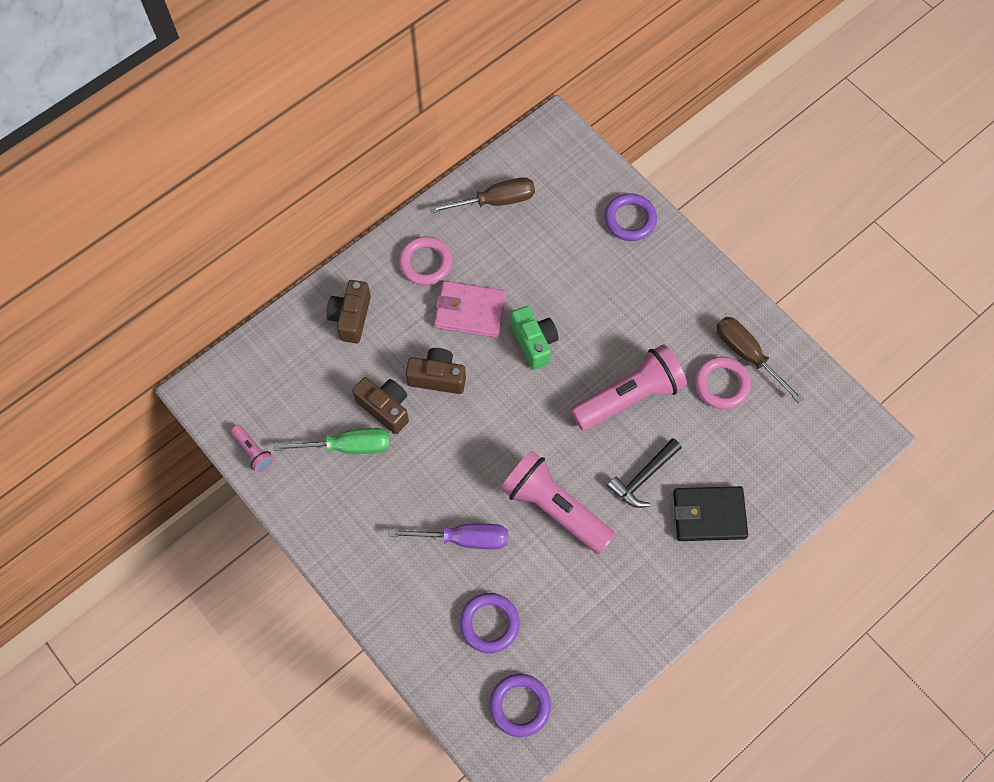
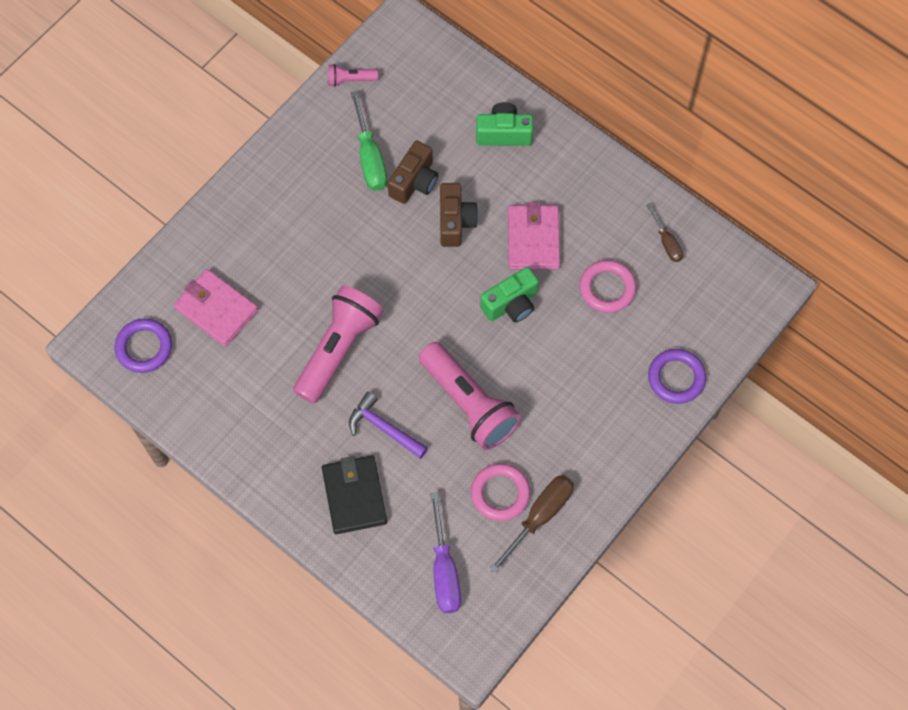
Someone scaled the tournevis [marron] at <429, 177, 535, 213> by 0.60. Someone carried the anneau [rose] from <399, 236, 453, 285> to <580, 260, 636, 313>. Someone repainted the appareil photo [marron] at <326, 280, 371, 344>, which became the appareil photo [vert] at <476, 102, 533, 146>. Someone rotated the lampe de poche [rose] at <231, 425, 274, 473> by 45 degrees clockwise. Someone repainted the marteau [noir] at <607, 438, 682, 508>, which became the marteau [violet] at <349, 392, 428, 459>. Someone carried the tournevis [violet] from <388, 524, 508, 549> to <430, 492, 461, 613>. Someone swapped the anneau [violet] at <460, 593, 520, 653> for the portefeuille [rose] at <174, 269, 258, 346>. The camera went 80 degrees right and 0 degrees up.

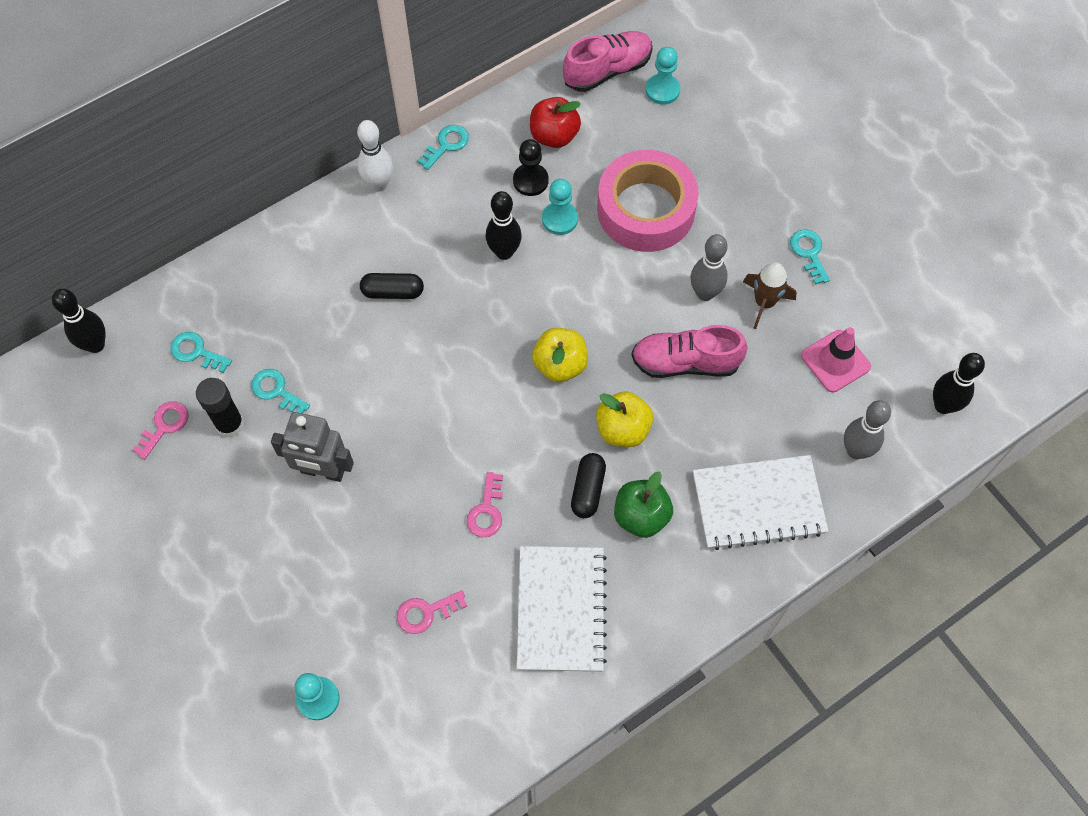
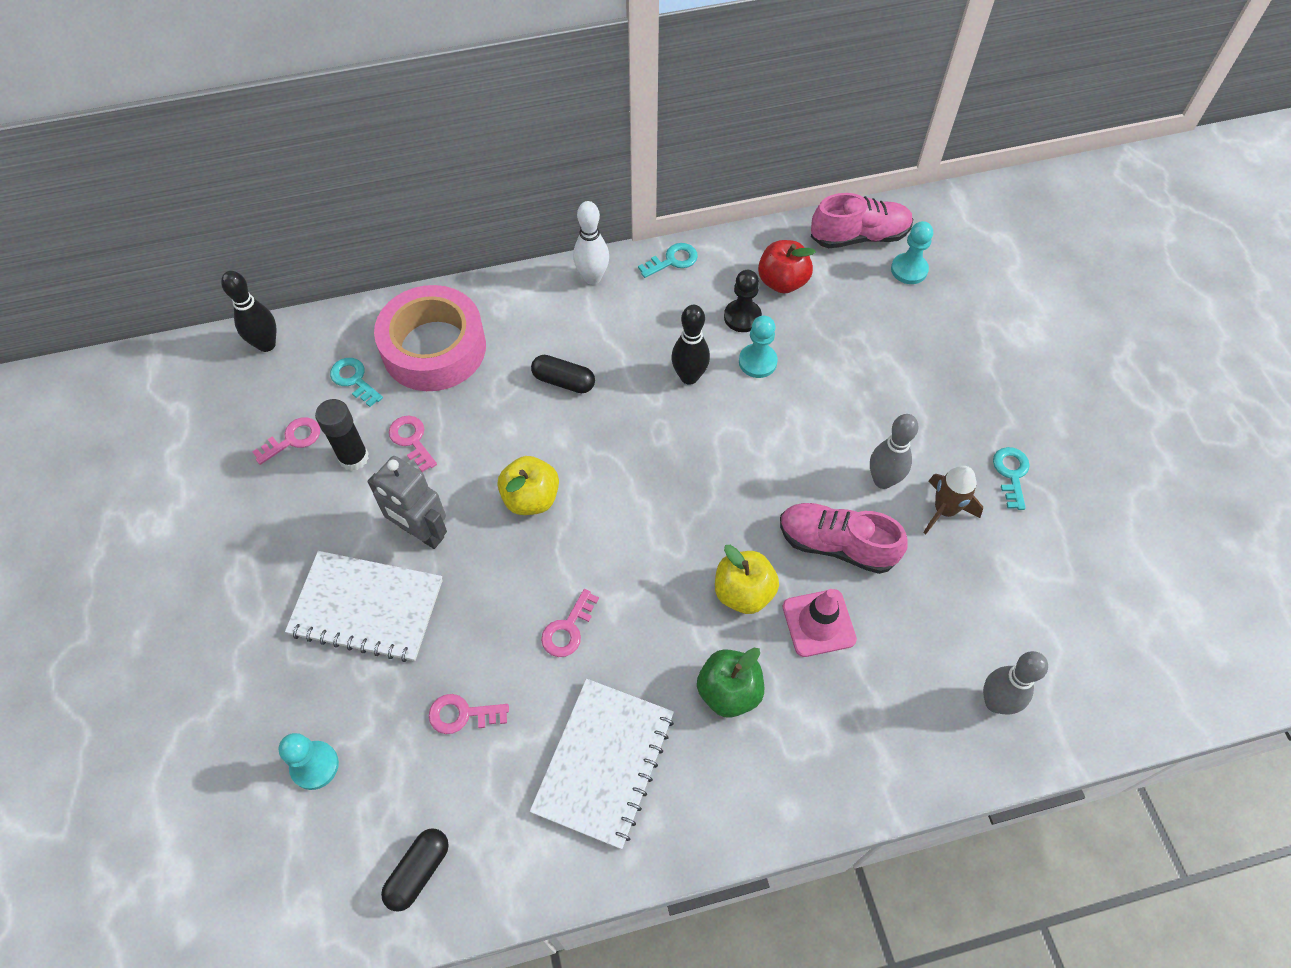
Someone carried the ruban adhésif [rose] from <597, 150, 699, 252> to <374, 285, 486, 391>. Someone carried the cône de chantier [rose] from <801, 327, 871, 392> to <783, 589, 857, 657>. Someone carried the pomme [jaune] from <532, 328, 588, 382> to <497, 456, 559, 515>. Someone took away the quille [noir] at <933, 353, 985, 414>. Someone repainted the clé [turquoise] at <251, 369, 310, 413>, which became the clé [rose] at <389, 416, 437, 472>. Someone carried the gélule [noir] from <571, 453, 606, 518> to <381, 828, 449, 912>. Someone carried the carnet [blanc] from <693, 455, 828, 550> to <285, 551, 443, 662>. The camera went 20 degrees right and 5 degrees down.

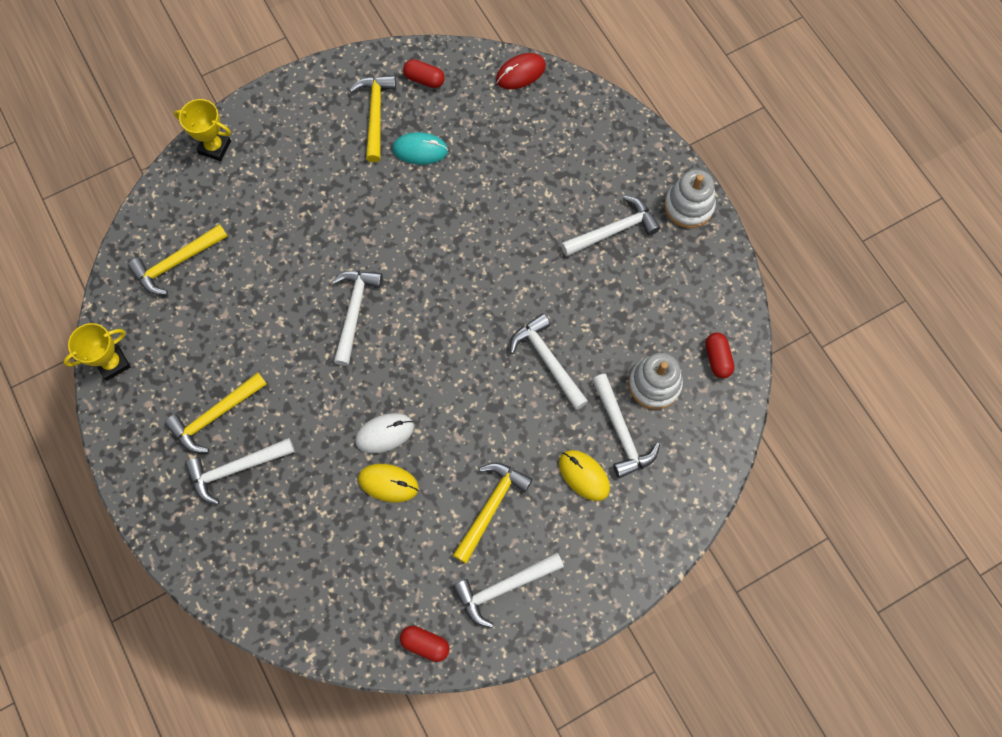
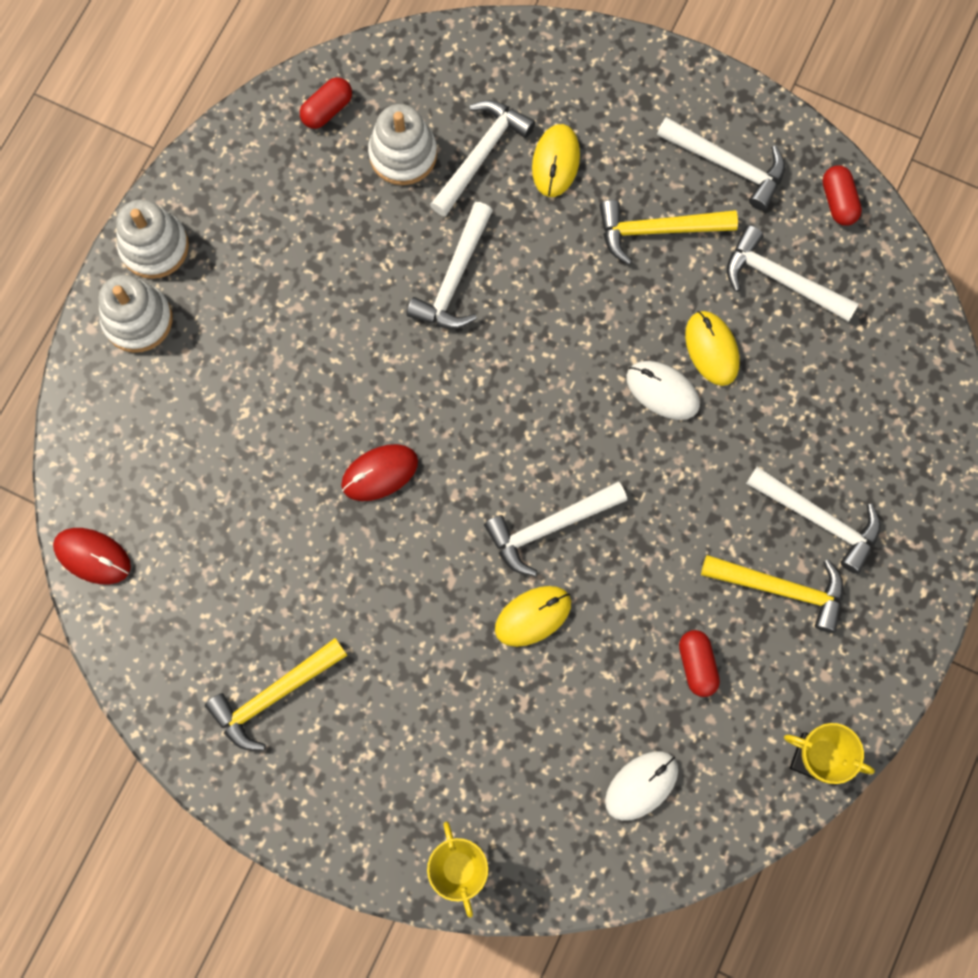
Someone carried the gélule [rouge] from <403, 59, 445, 88> to <679, 630, 720, 697>. Someone took away the souris [turquoise] at <392, 132, 448, 165>. Someone carried the marteau [blanc] from <561, 196, 660, 256> to <727, 225, 858, 322>. Someone swapped the marteau [jaune] at <128, 224, 228, 295> for the souris [blanc] at <605, 751, 678, 821>. Someone put down the jouet à empiler [blanc] at <99, 275, 172, 353>. Someone put down the souris [rouge] at <341, 444, 418, 501>. Someone put down the souris [jaune] at <495, 586, 571, 647>. The camera went 125 degrees left and 5 degrees up.

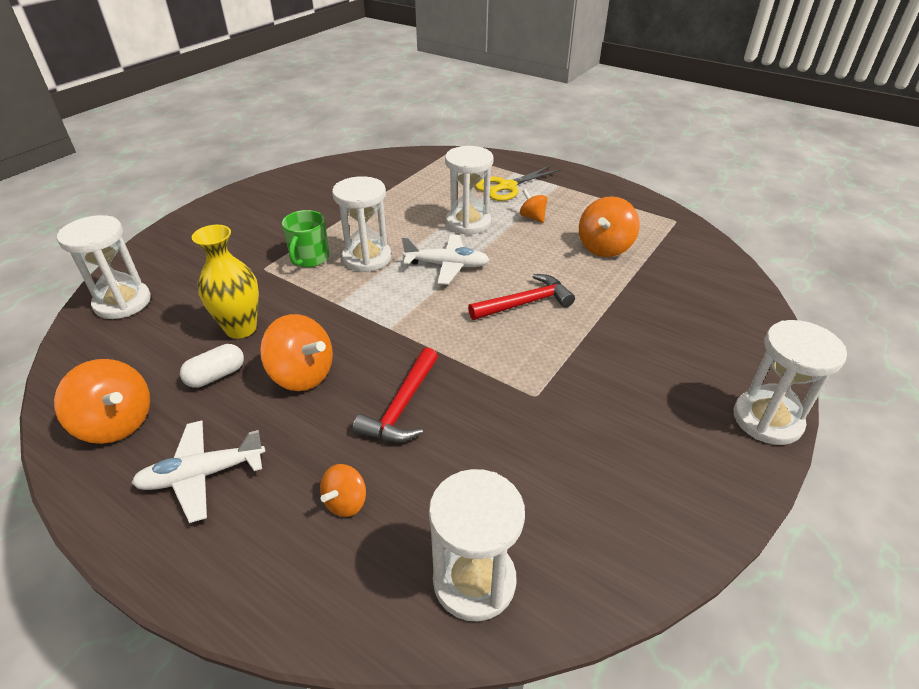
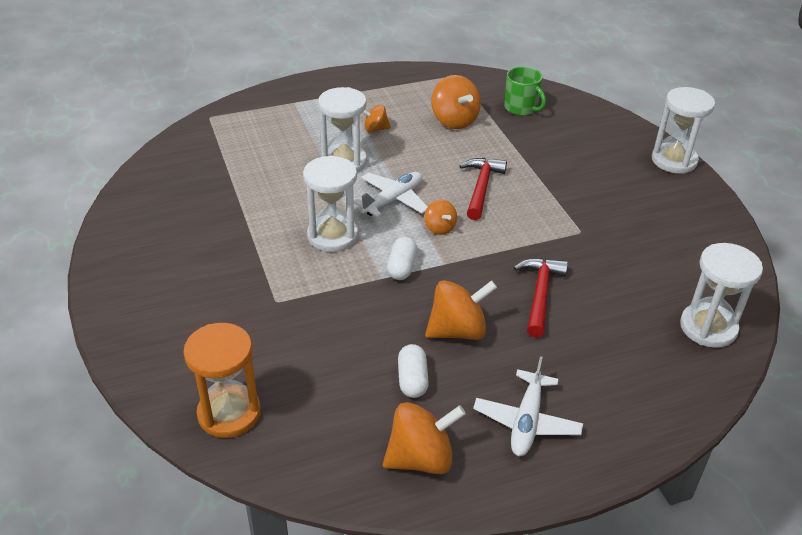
Someone took away the ciseaux [jaune] at <475, 165, 561, 201>. Someone carried the tasse [vert] from <282, 210, 329, 267> to <504, 67, 546, 116>. Someone repainted the sablier [blanc] at <57, 215, 151, 319>, which became the sablier [orange] at <183, 323, 261, 438>. Someone took away the vase [jaune] at <192, 225, 259, 339>. Someone rotated the marteau [rouge] at <352, 347, 438, 443> by 135 degrees counterclockwise. Someone carried the toupie [orange] from <320, 464, 366, 517> to <424, 200, 457, 235>. Someone put down the gélule [blanc] at <387, 236, 417, 280>. The camera went 55 degrees left and 0 degrees up.

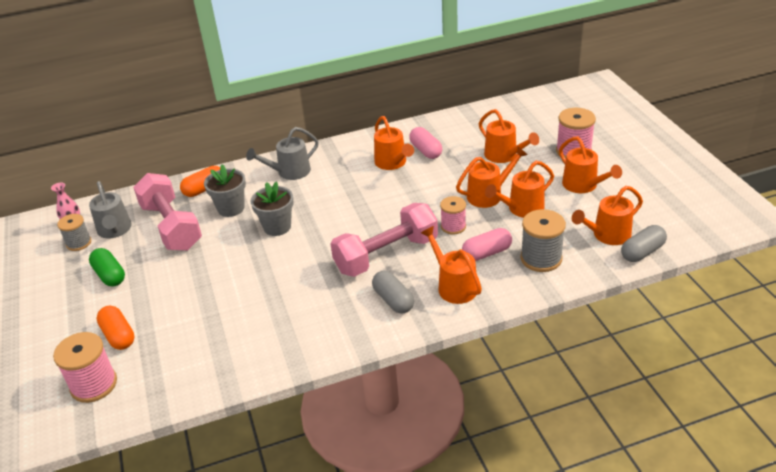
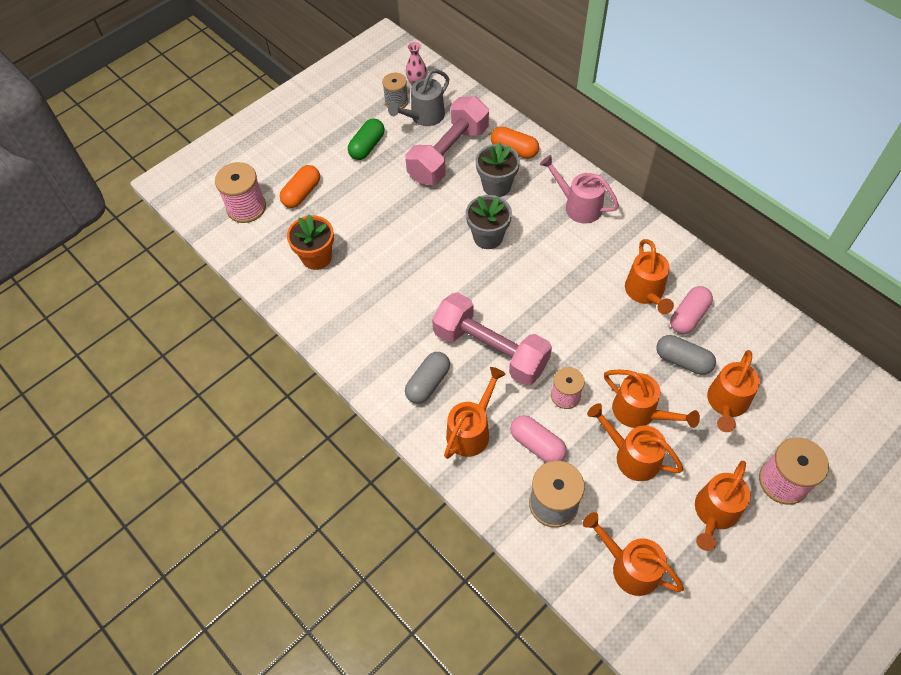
Someone rotated the arrosoir [orange] at <374, 116, 414, 170> by 45 degrees counterclockwise. Someone repainted the arrosoir [gris] at <246, 127, 319, 180>, which became the arrosoir [rose] at <540, 155, 619, 223>. Someone carried the gélule [gris] from <621, 225, 667, 262> to <656, 335, 716, 375>. Someone put down the pot de fleurs [orange] at <287, 214, 334, 270>. The camera went 65 degrees right and 20 degrees up.

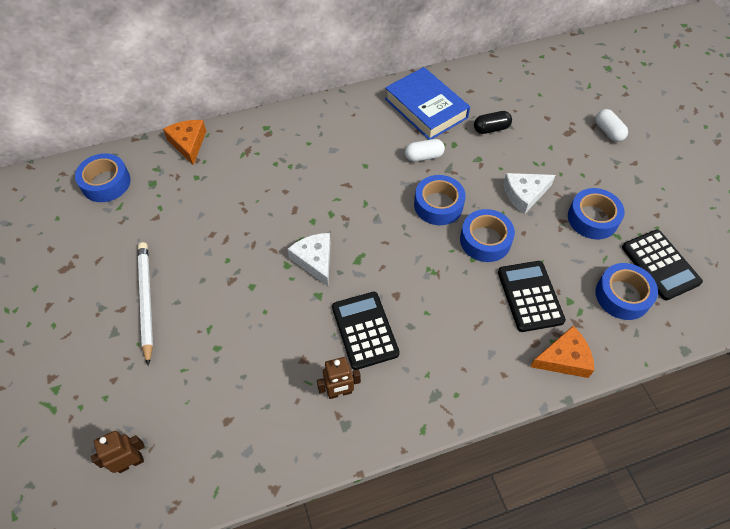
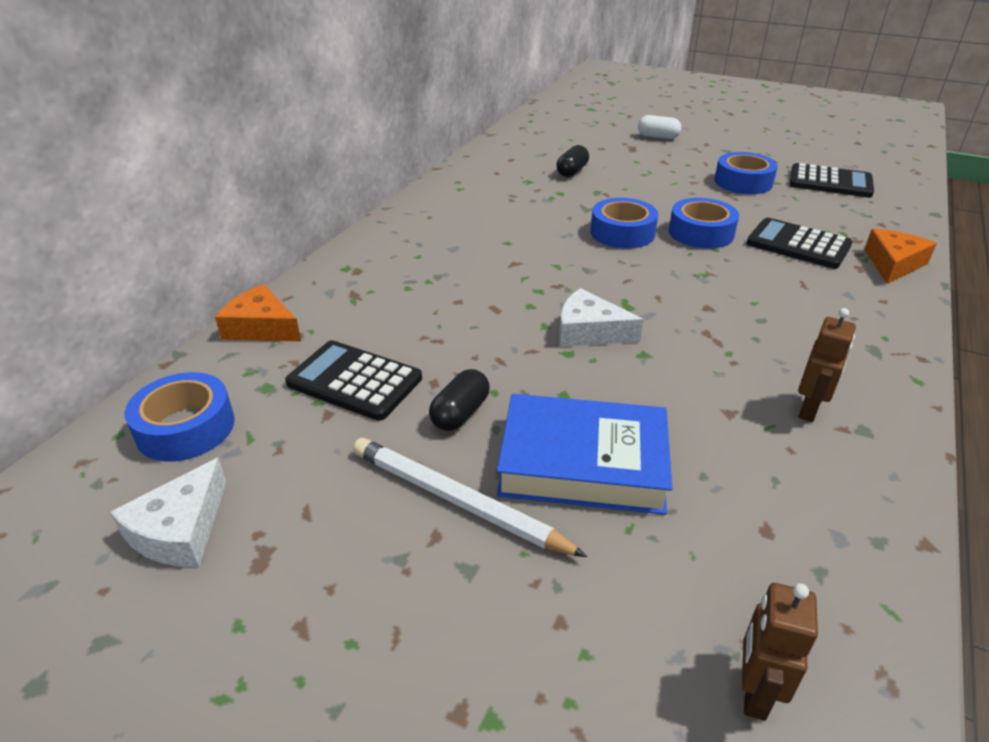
Someone carried the livre [bleu] from <385, 67, 470, 140> to <497, 394, 672, 515>. Someone took away the gélule [blanc] at <405, 139, 445, 162>. Someone carried the fromage [blanc] from <503, 173, 556, 214> to <110, 458, 226, 567>. Someone took away the ruban adhésif [bleu] at <596, 263, 658, 320>. Someone carried the calculatrice [noir] from <332, 292, 400, 370> to <285, 340, 422, 421>. Someone put down the gélule [noir] at <429, 369, 490, 431>. The camera went 45 degrees left and 20 degrees down.

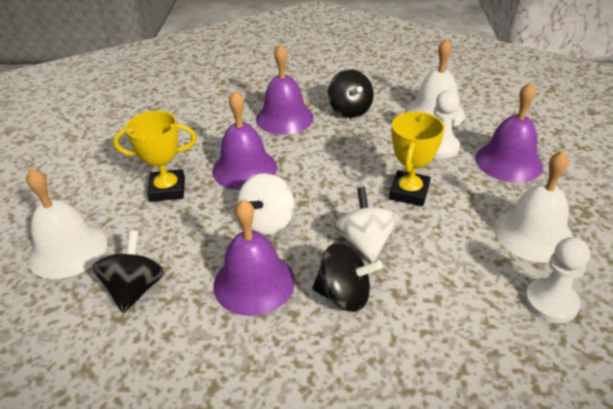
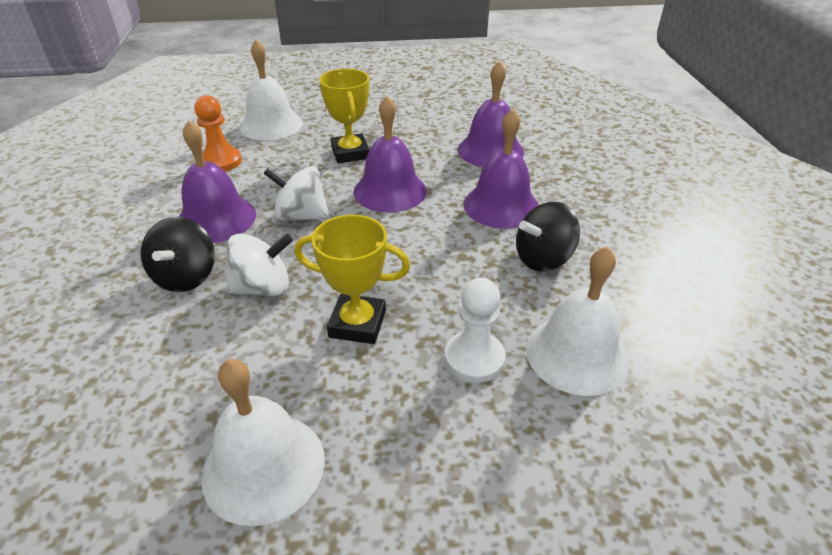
Someone carried the cloche [violet] from <475, 82, 543, 183> to <458, 61, 524, 167>. Someone swapped the toupie [noir] at <92, 230, 165, 314> for the pion [orange] at <194, 95, 242, 172>. Someone took away the pion [blanc] at <525, 237, 590, 323>. The camera went 80 degrees right and 0 degrees up.

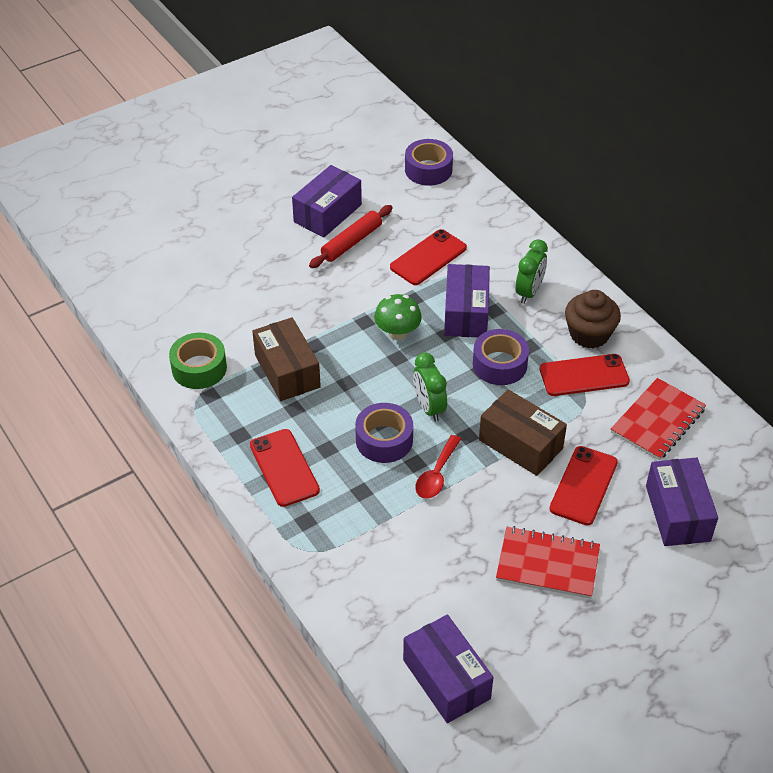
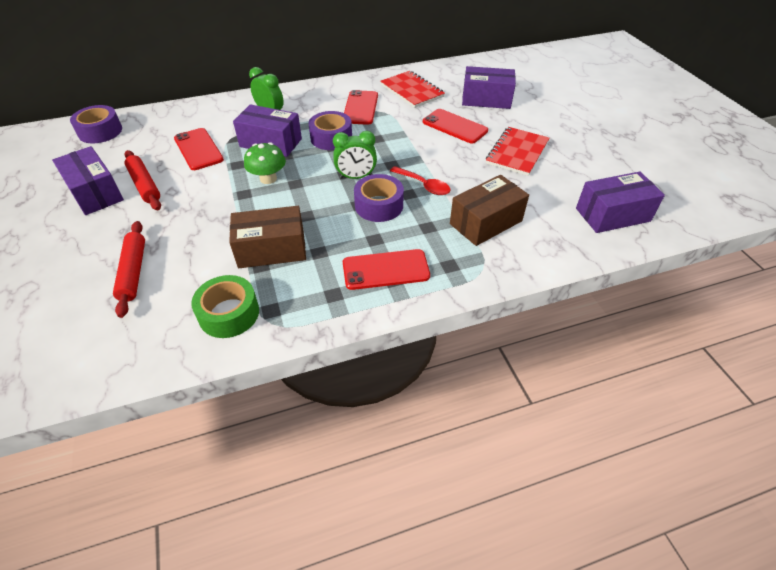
Someone took away the muffin [marron] at <565, 290, 621, 349>. Someone carried the boîte [marron] from <479, 389, 567, 476> to <450, 175, 529, 246>. Someone put down the rouleau à pâtisserie [rouge] at <113, 221, 145, 318>. The camera went 75 degrees left and 0 degrees up.

